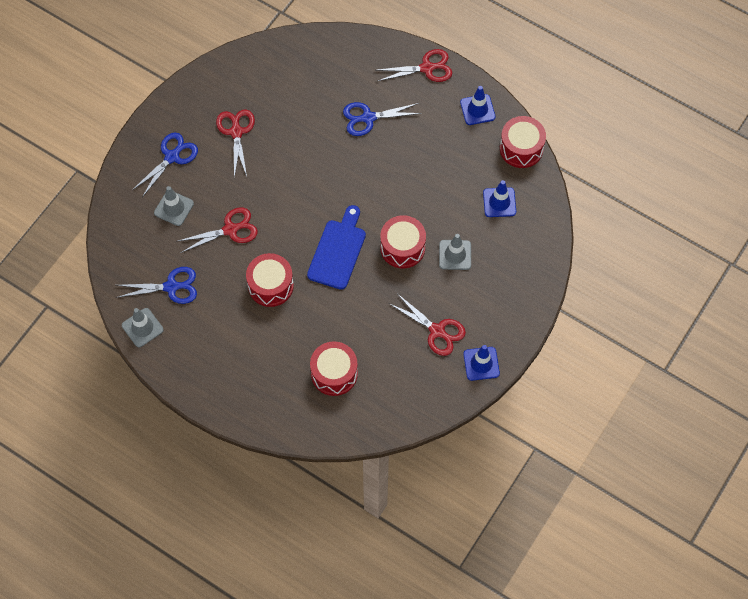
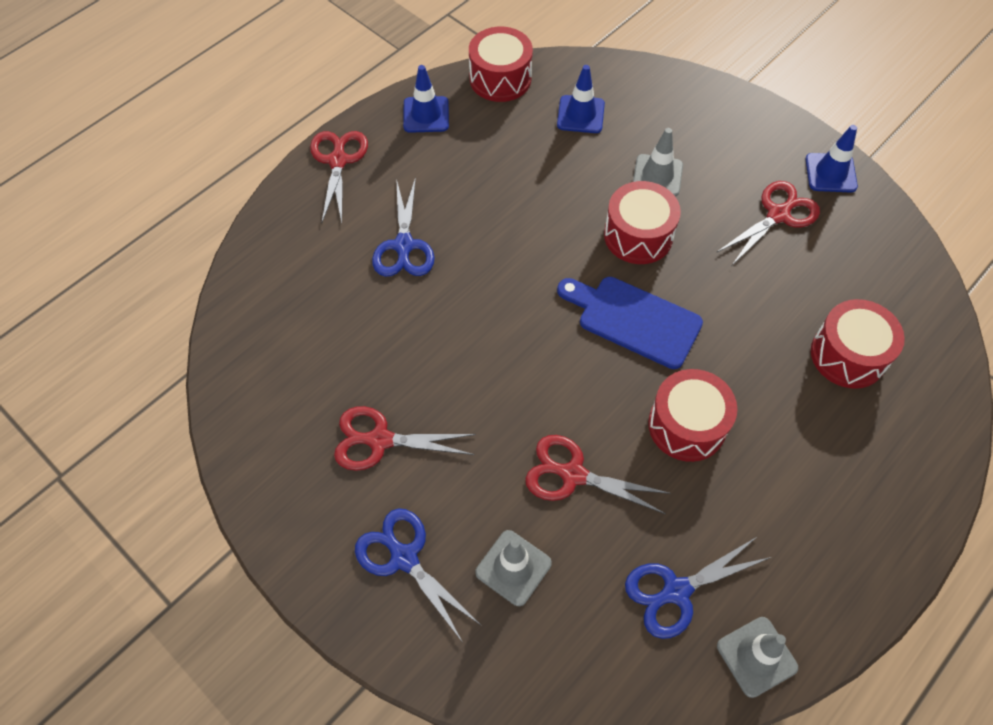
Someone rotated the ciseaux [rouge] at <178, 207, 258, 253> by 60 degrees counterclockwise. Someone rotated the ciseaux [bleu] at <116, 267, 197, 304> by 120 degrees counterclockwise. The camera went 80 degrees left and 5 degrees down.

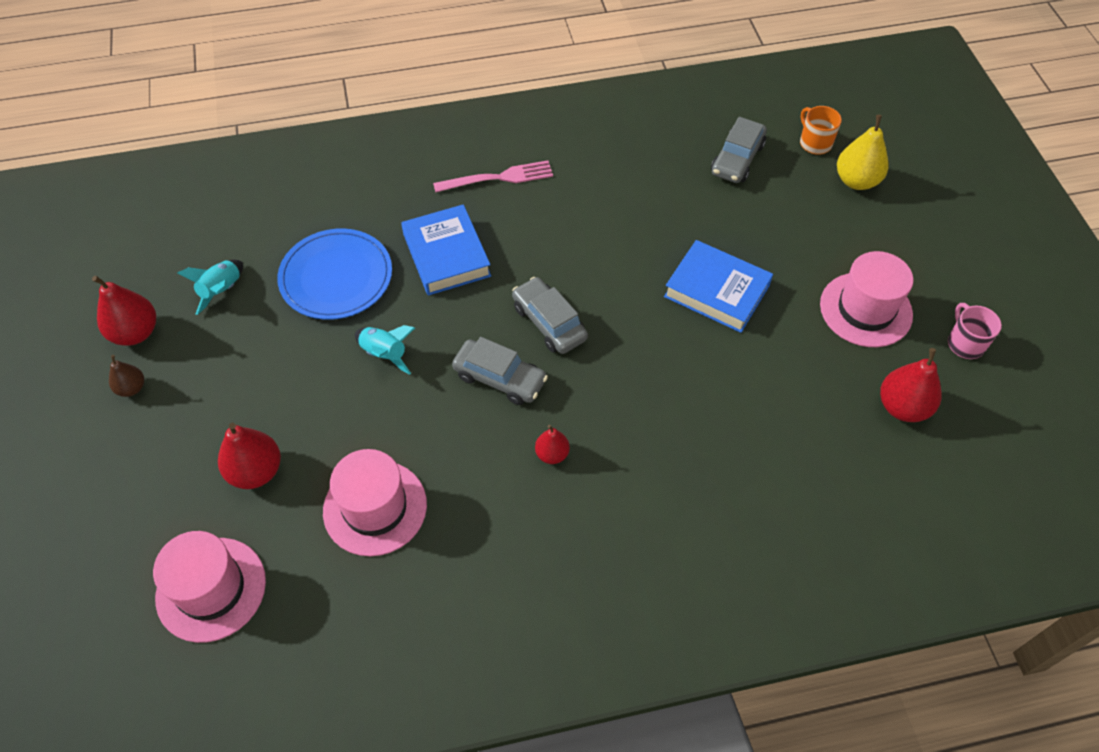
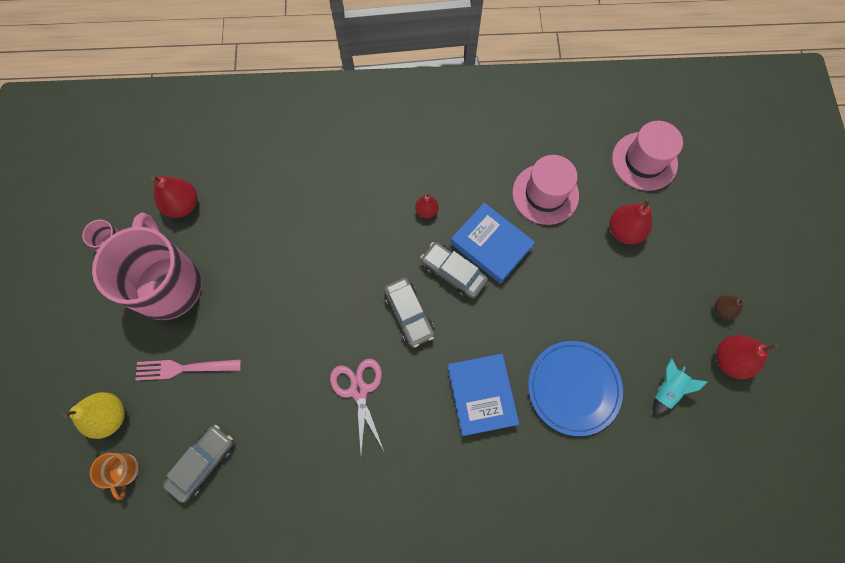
Someone carried the fourchette [rose] from <433, 160, 553, 193> to <135, 359, 241, 381>. Someone carried the livre [bleu] from <664, 240, 773, 333> to <451, 203, 535, 284>. Someone swapped the chapeau [rose] at <820, 251, 914, 347> for the tasse [rose] at <92, 213, 202, 320>. Someone took away the fusée [turquoise] at <355, 325, 415, 375>. Someone put down the ciseaux [rose] at <330, 359, 384, 454>. The camera went 170 degrees left and 15 degrees up.

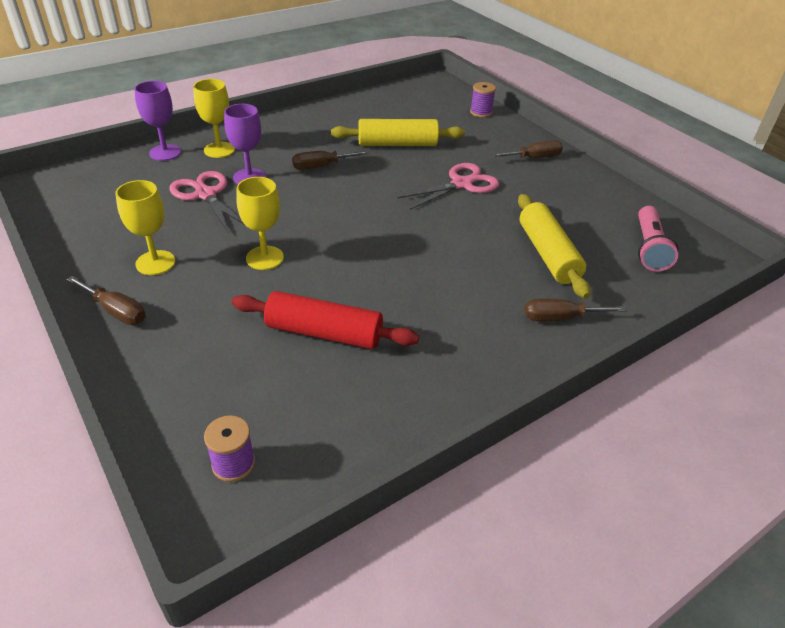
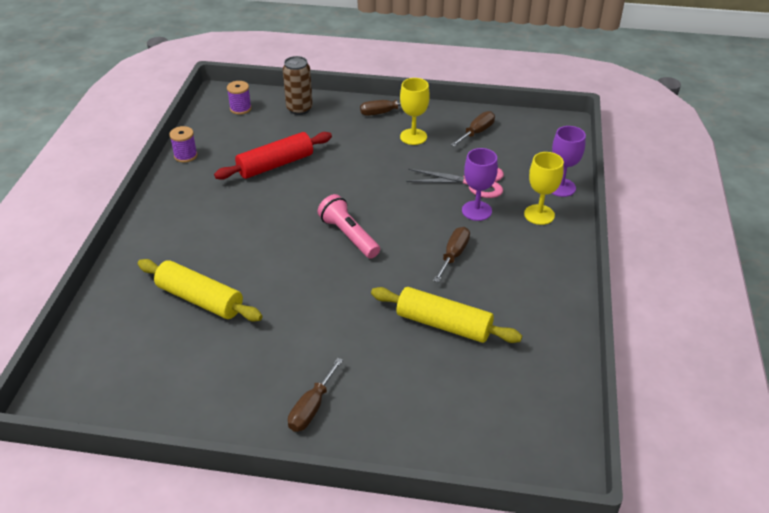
Someone carried the bobine [violet] from <470, 82, 496, 118> to <169, 126, 197, 163>. Someone rotated the rouleau à pâtisserie [jaune] at <331, 119, 465, 146> by 75 degrees clockwise. Someone took away the ciseaux [rose] at <397, 163, 499, 210>. Someone took away the verre à pied [jaune] at <236, 177, 284, 270>. Someone carried the lampe de poche [rose] from <638, 206, 678, 271> to <318, 194, 380, 259>. Someone carried the tournevis [marron] from <525, 299, 627, 322> to <451, 111, 495, 147>. Someone put down the canette [marron] at <283, 56, 313, 115>. The camera went 135 degrees right and 0 degrees up.

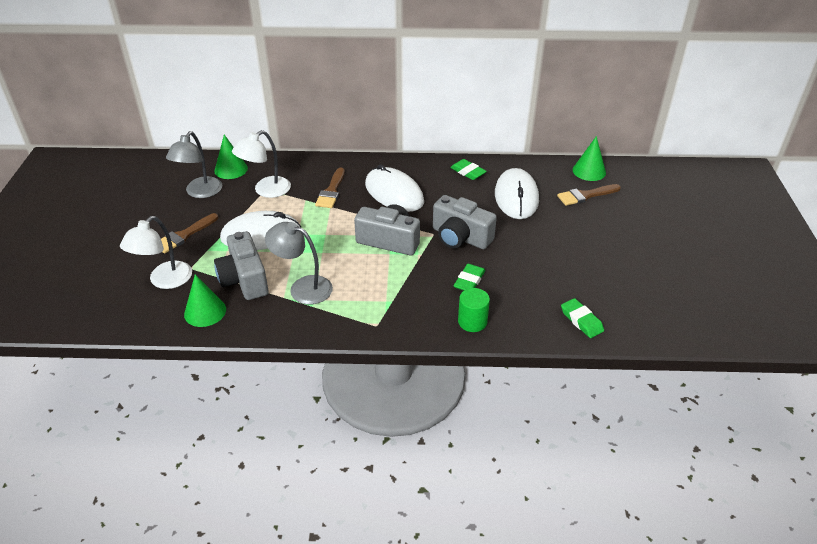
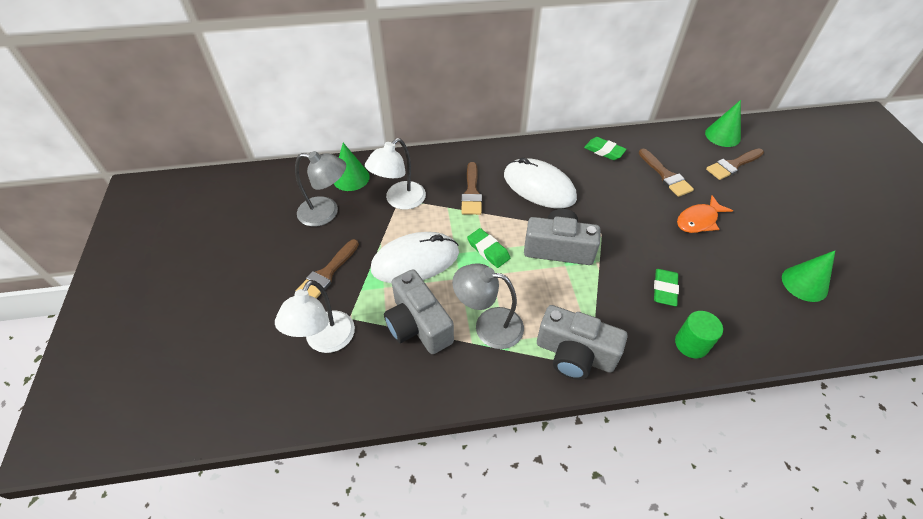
Someone rotated the lampe [gris] at <166, 131, 222, 198> by 90 degrees counterclockwise. Someone swapped the souris [blanc] at <495, 168, 539, 219> for the pinceau [marron] at <639, 149, 694, 197>. Someone carried the appareil photo [gris] from <433, 195, 497, 249> to <537, 305, 627, 380>. Someone carried the cône [vert] from <184, 274, 226, 327> to <782, 251, 835, 302>. Someone carried the gomme [vert] from <561, 298, 604, 338> to <467, 228, 510, 268>. Someone put down the poisson [orange] at <677, 195, 733, 233>. The camera went 10 degrees left and 10 degrees up.

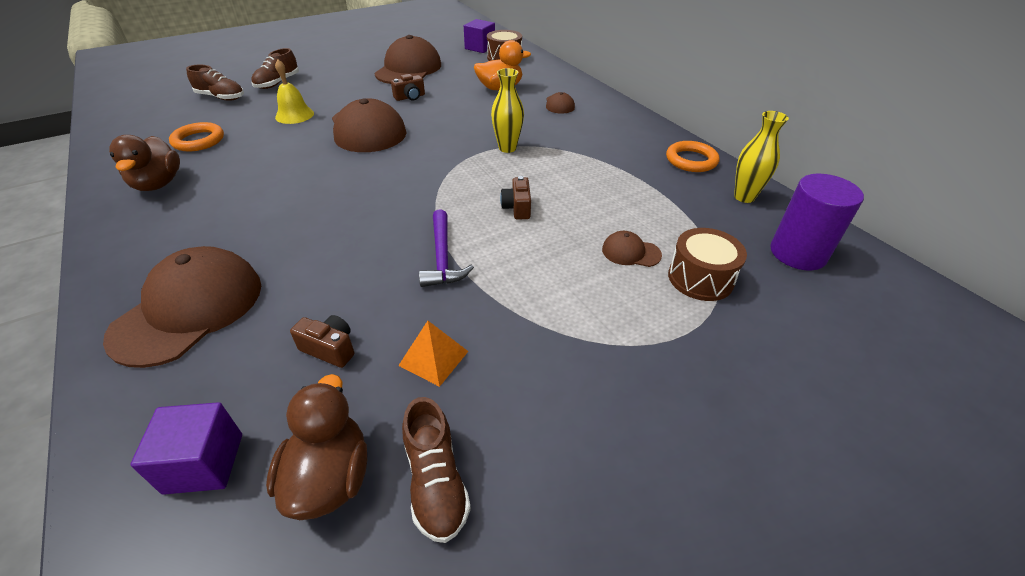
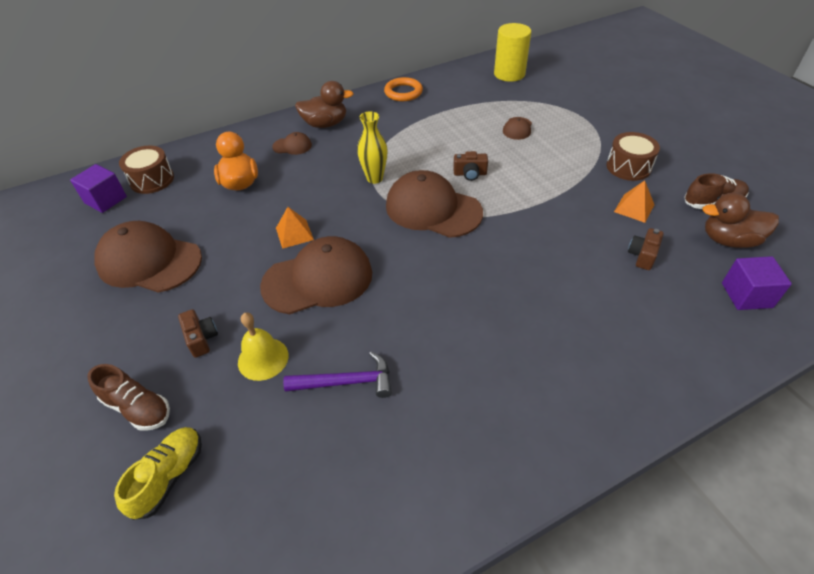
Someone repainted the chaussure [marron] at <186, 65, 244, 101>, which became the chaussure [jaune] at <114, 427, 202, 520>. Someone carried the appareil photo [marron] from <391, 74, 425, 101> to <178, 309, 218, 358>. Someone took away the vase [jaune] at <734, 111, 789, 203>. Someone took away the anneau [orange] at <169, 122, 224, 151>. Someone carried the canard [marron] from <109, 135, 180, 191> to <295, 81, 354, 128>. Someone repainted the cylindre [violet] at <770, 174, 864, 271>, which became the cylindre [jaune] at <494, 23, 531, 82>. Someone carried the marteau [violet] from <419, 209, 474, 287> to <283, 352, 392, 398>. Someone carried the tambour [marron] from <668, 228, 747, 301> to <607, 132, 660, 181>. Someone carried the casquette [marron] from <103, 246, 261, 368> to <386, 170, 483, 238>. Someone put down the pyramide [orange] at <276, 207, 314, 249>. The camera went 85 degrees left and 5 degrees up.

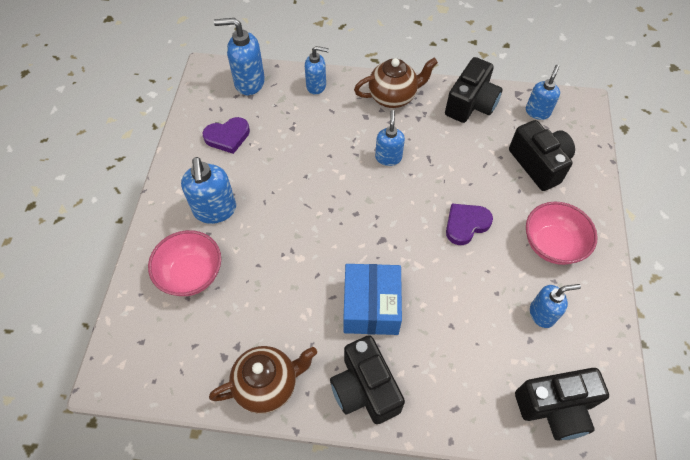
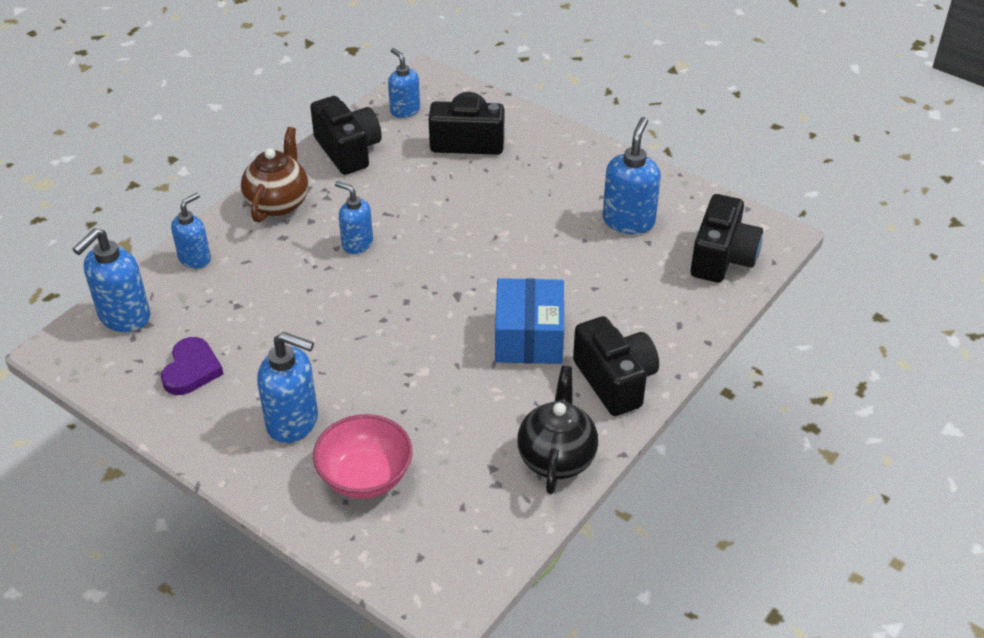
Someone took away the bol [rose] at <526, 202, 598, 265>. Someone took away the cœur [violet] at <446, 204, 493, 245>. Someone rotated the boîte [bleu] at <343, 264, 402, 335> by 60 degrees clockwise. Someone scaled the distributeur de savon [bleu] at <530, 284, 581, 328> by 1.53. Someone rotated the appareil photo [noir] at <330, 335, 405, 424> by 120 degrees counterclockwise. Someone repainted the théière [marron] at <209, 346, 317, 414>, which became the théière [noir] at <517, 366, 598, 494>. The camera went 60 degrees left and 15 degrees down.

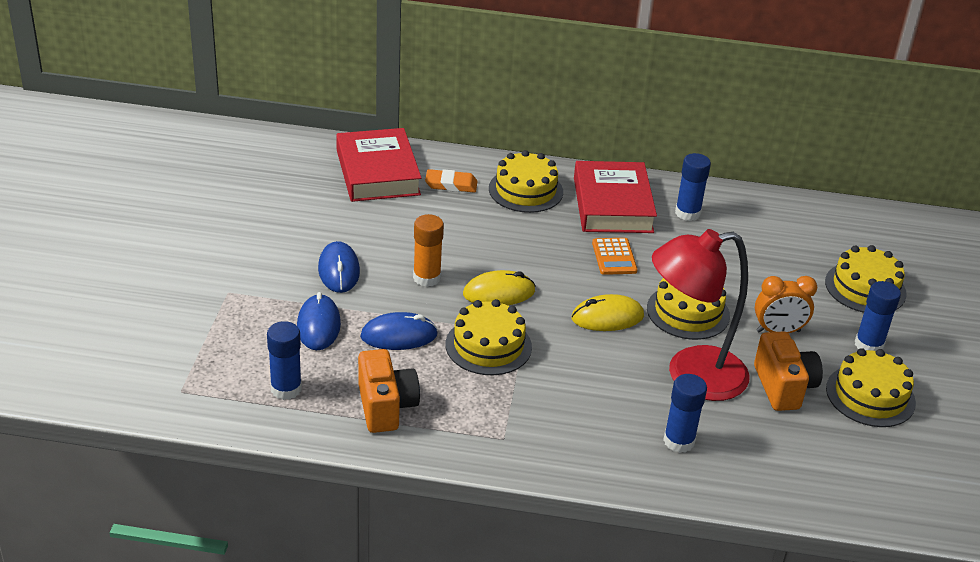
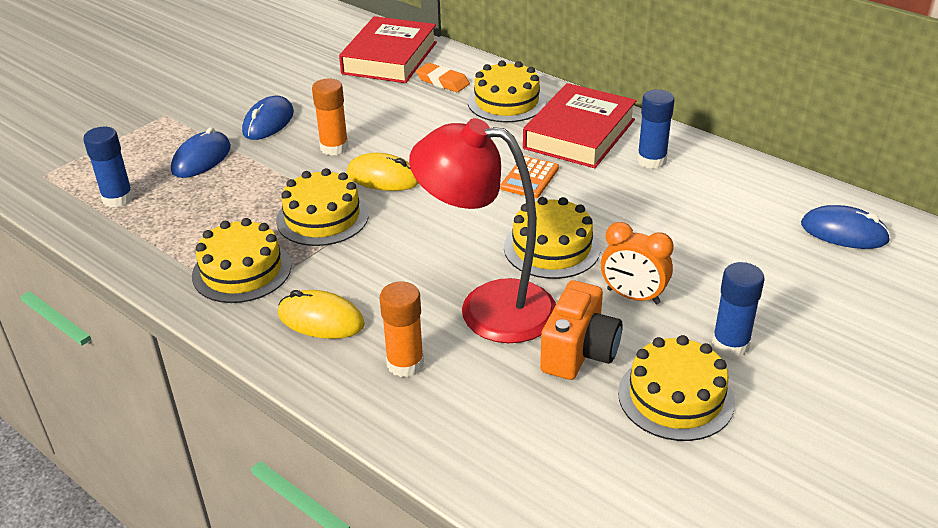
Someone carried the gâteau [jaune] from <825, 245, 907, 313> to <192, 218, 291, 303>. Someone carried the souris [jaune] from <572, 294, 644, 331> to <278, 290, 365, 339>. Someone carried the souris [bleu] from <360, 312, 438, 350> to <801, 205, 891, 249>. Someone took away the appareil photo [orange] at <358, 349, 420, 433>. Someone repainted the bâton de colle [bleu] at <663, 374, 707, 453>, which became the bâton de colle [orange] at <380, 281, 424, 377>. The camera went 35 degrees right and 0 degrees up.

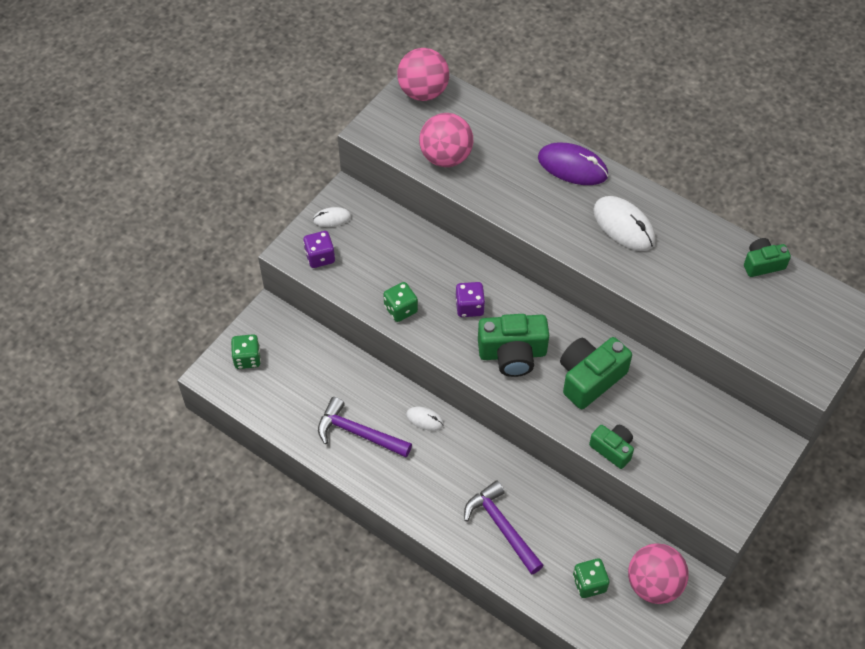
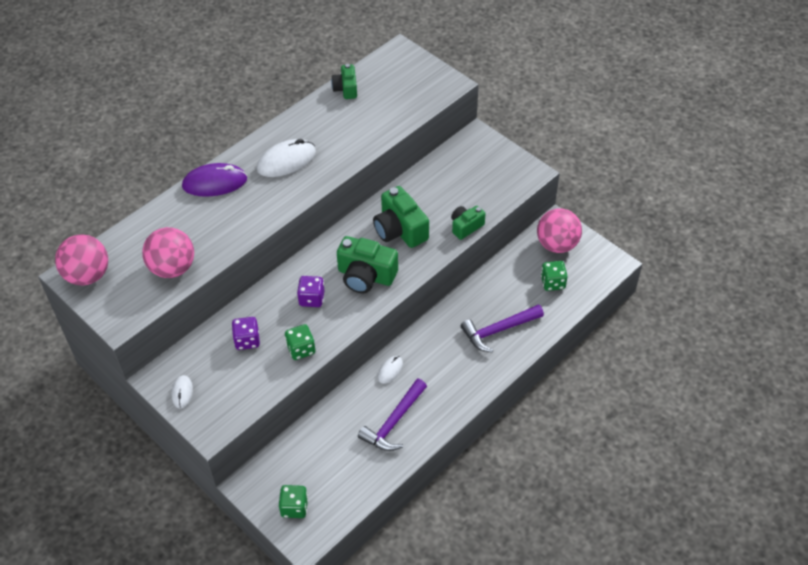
Someone rotated the souris [violet] at <538, 142, 608, 185> by 45 degrees clockwise. Someone carried the dé [violet] from <303, 231, 335, 268> to <232, 317, 260, 350>. Someone rotated the appareil photo [vert] at <478, 314, 549, 377> by 105 degrees clockwise. The camera went 80 degrees left and 5 degrees down.

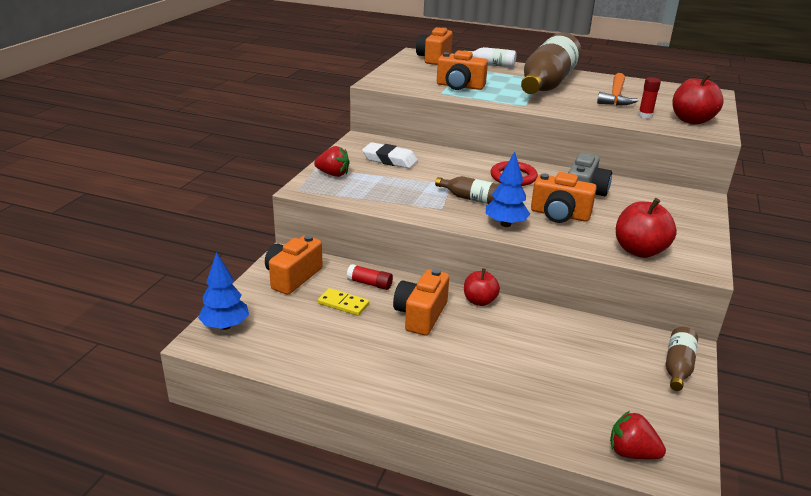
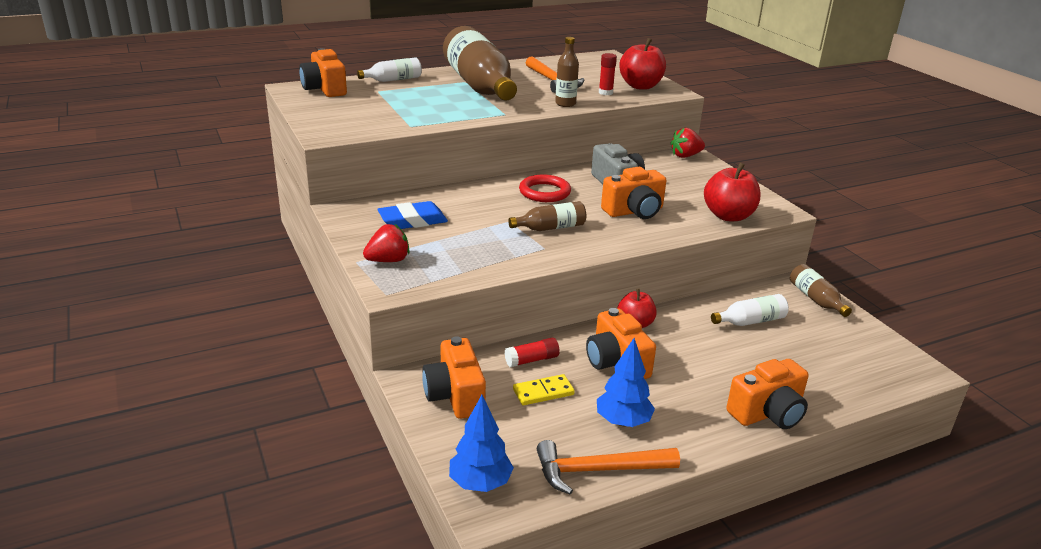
Someone carried the appareil photo [orange] from <437, 50, 488, 90> to <726, 359, 809, 429>. Someone repainted the gomme [blanc] at <362, 142, 418, 168>, which became the gomme [bleu] at <377, 201, 448, 229>. Someone carried the arbre [bleu] from <486, 151, 530, 227> to <597, 338, 655, 427>. Someone carried the fraise [rouge] from <610, 411, 666, 459> to <670, 128, 705, 158>. Someone put down the bouteille [marron] at <555, 37, 579, 107>. Someone put down the bouteille [blanc] at <711, 294, 789, 326>. Someone put down the marteau [orange] at <537, 440, 680, 495>. The camera went 45 degrees left and 0 degrees up.

